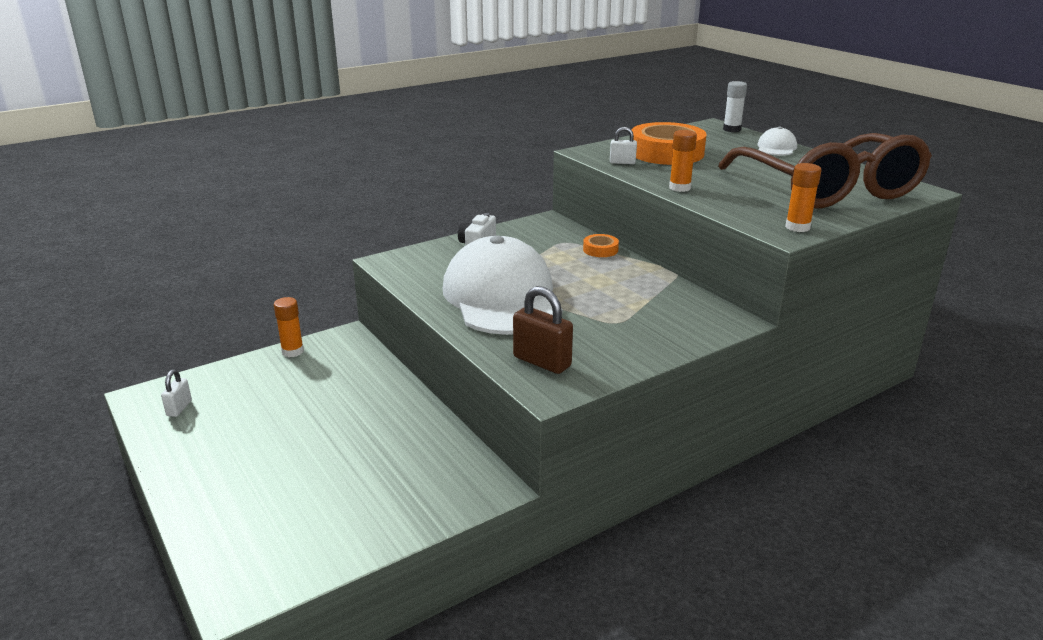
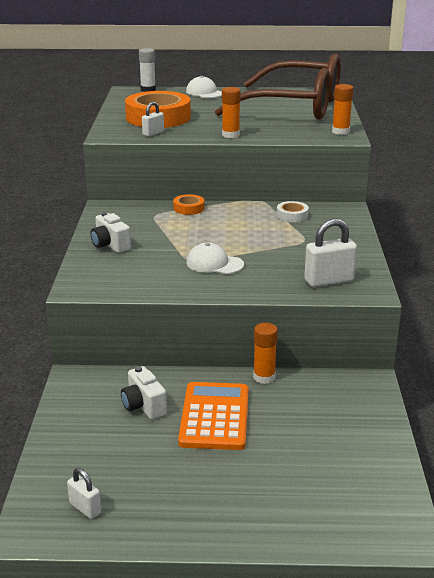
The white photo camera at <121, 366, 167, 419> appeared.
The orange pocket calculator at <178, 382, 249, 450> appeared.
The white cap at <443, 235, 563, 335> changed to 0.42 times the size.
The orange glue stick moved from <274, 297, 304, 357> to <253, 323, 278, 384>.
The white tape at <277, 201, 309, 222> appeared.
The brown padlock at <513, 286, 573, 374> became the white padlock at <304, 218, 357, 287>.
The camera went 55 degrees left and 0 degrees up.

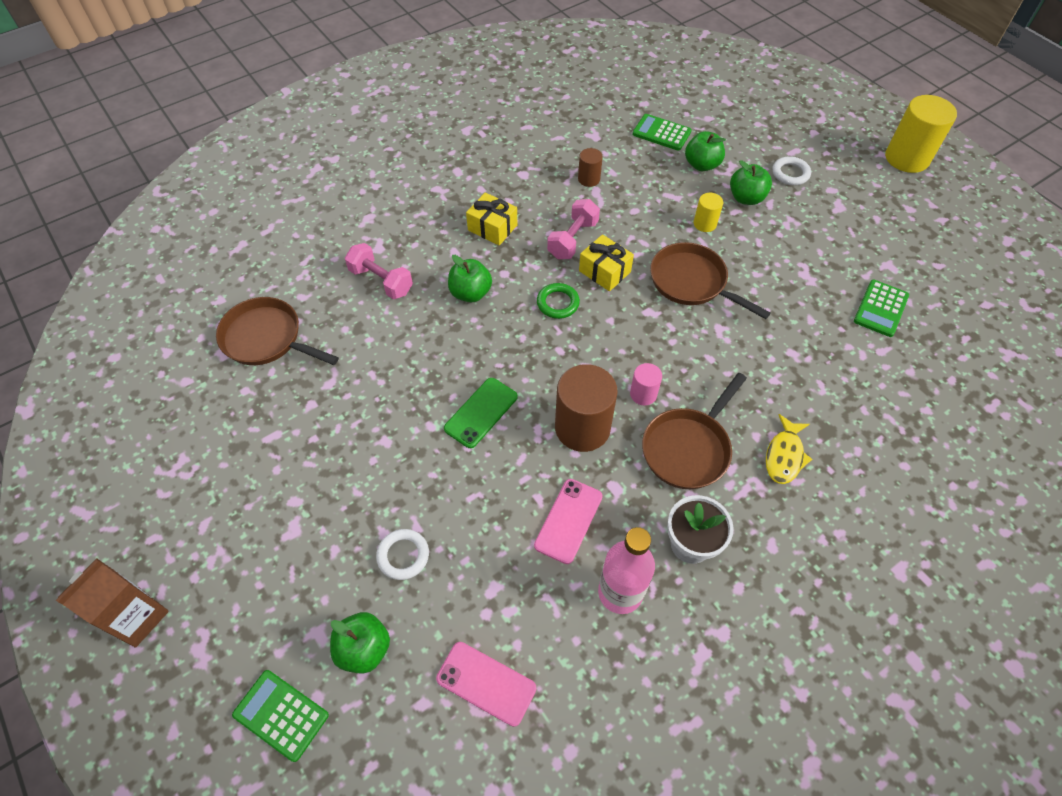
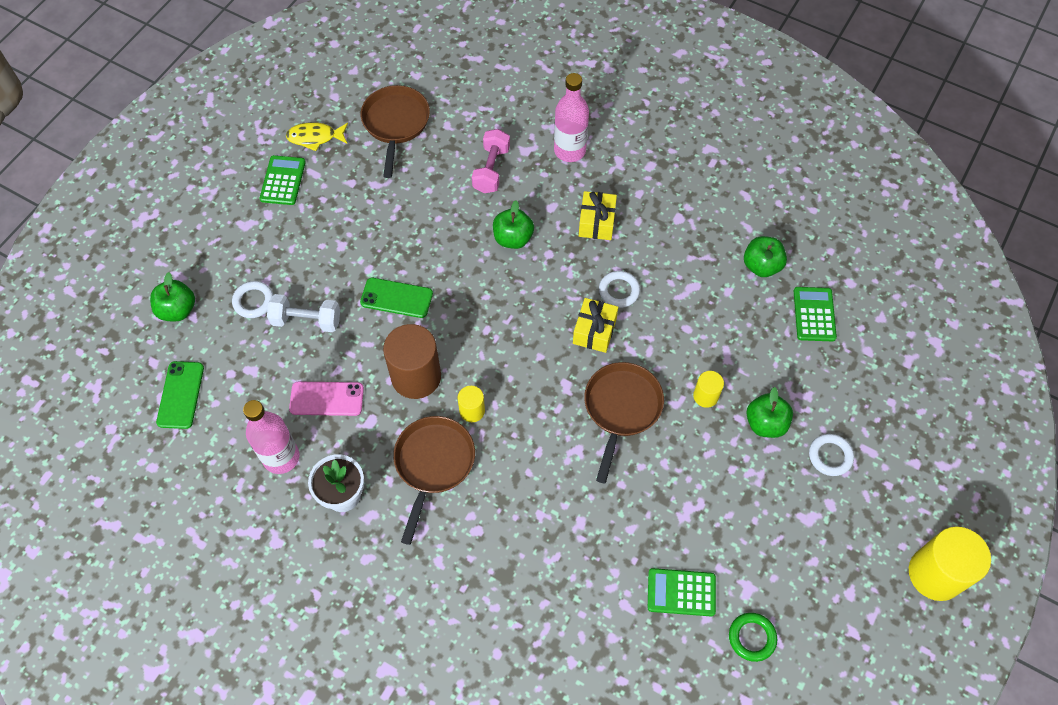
The rose-pink phone at <436, 642, 536, 727> became the green phone at <156, 361, 204, 429>.
The green pocket calculator moved from <232, 670, 329, 762> to <260, 155, 306, 205>.
The white free weight at <267, 294, 340, 332> appeared.
The golden fish moved from <766, 414, 812, 484> to <286, 122, 348, 151>.
The brown pan at <642, 373, 747, 489> turned 90 degrees clockwise.
The rose-pink cylinder at <630, 363, 662, 405> became the golden cylinder at <458, 386, 485, 422>.
The rose-pink drink bottle at <554, 73, 589, 162> appeared.
The rose-pink free weight at <547, 199, 600, 259> was replaced by the white ring at <599, 271, 640, 308>.
The green ring moved from <537, 283, 580, 319> to <729, 613, 777, 662>.
The green apple fruit moved from <685, 131, 726, 171> to <744, 236, 787, 277>.
The brown juice carton at <56, 558, 169, 648> disappeared.
The brown cylinder at <578, 148, 603, 187> disappeared.
The camera went 65 degrees right and 5 degrees up.

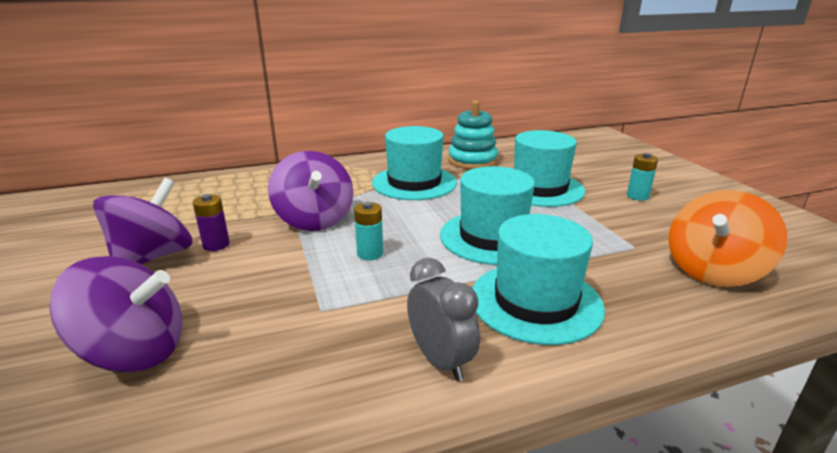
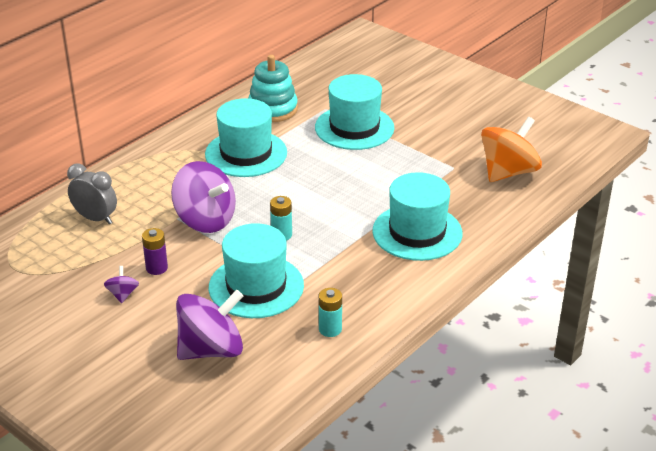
The ash-grey alarm clock moved from <407, 258, 480, 381> to <67, 163, 117, 224>.
The purple toy top at <93, 178, 192, 265> changed to 0.44 times the size.
The teal top hat moved from <440, 166, 535, 265> to <209, 223, 304, 318>.
The teal battery moved from <627, 153, 658, 201> to <319, 288, 342, 337>.
The orange toy top at <669, 190, 787, 287> turned 150 degrees counterclockwise.
The camera went 30 degrees left and 10 degrees up.

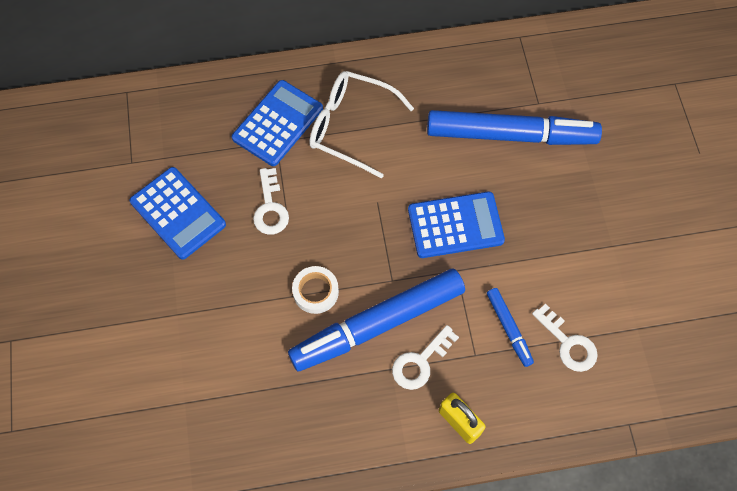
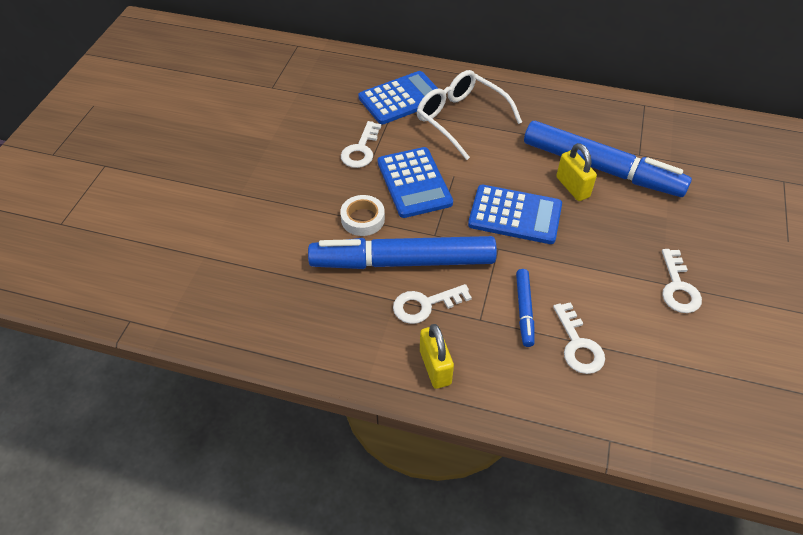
The blue pocket calculator moved from <130, 167, 226, 260> to <378, 147, 453, 218>.
The golden padlock at <556, 143, 597, 201> appeared.
The white key at <662, 249, 702, 313> appeared.
The camera went 25 degrees right and 15 degrees down.

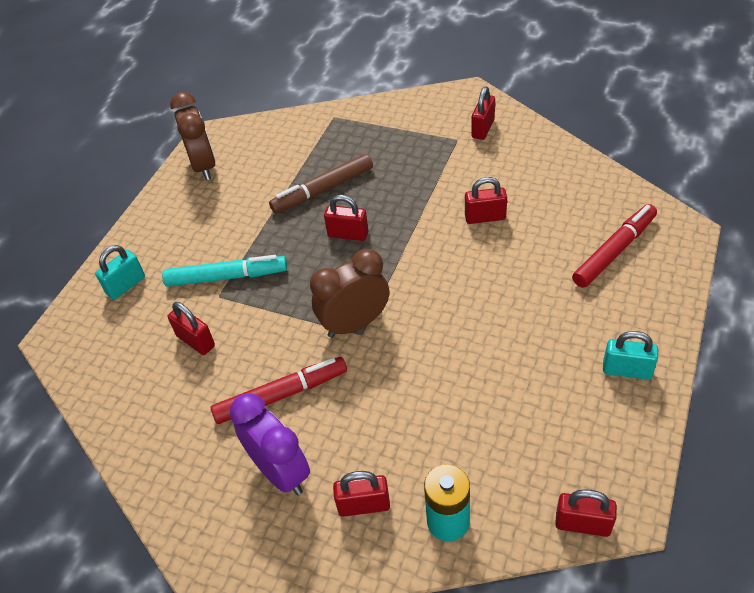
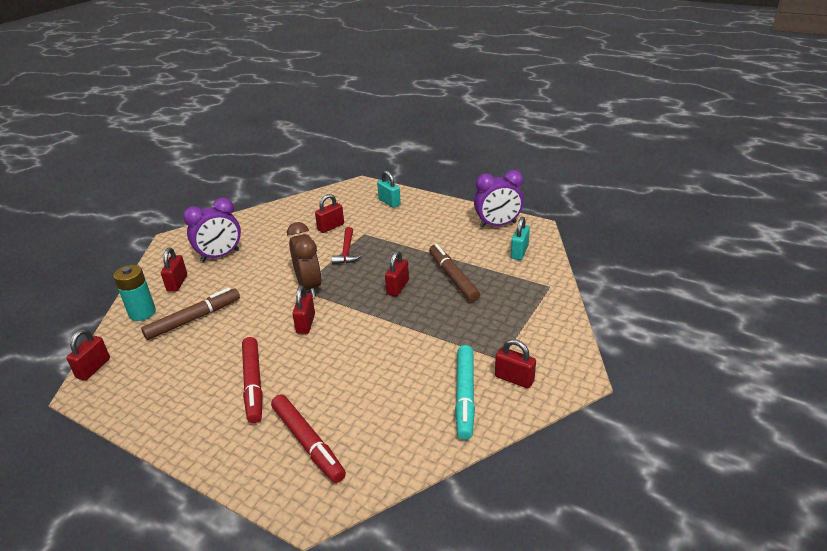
The brown felt pen at <141, 288, 240, 340> appeared.
The red felt pen moved from <211, 357, 347, 424> to <242, 337, 262, 423>.
The red padlock moved from <465, 177, 507, 224> to <292, 285, 315, 334>.
The red claw hammer at <332, 227, 362, 264> appeared.
The teal felt pen moved from <162, 255, 287, 287> to <455, 345, 475, 440>.
The brown alarm clock at <170, 92, 215, 180> became the purple alarm clock at <474, 170, 524, 228>.
The teal padlock moved from <603, 331, 658, 380> to <511, 217, 530, 260>.
The camera went 95 degrees right and 15 degrees down.

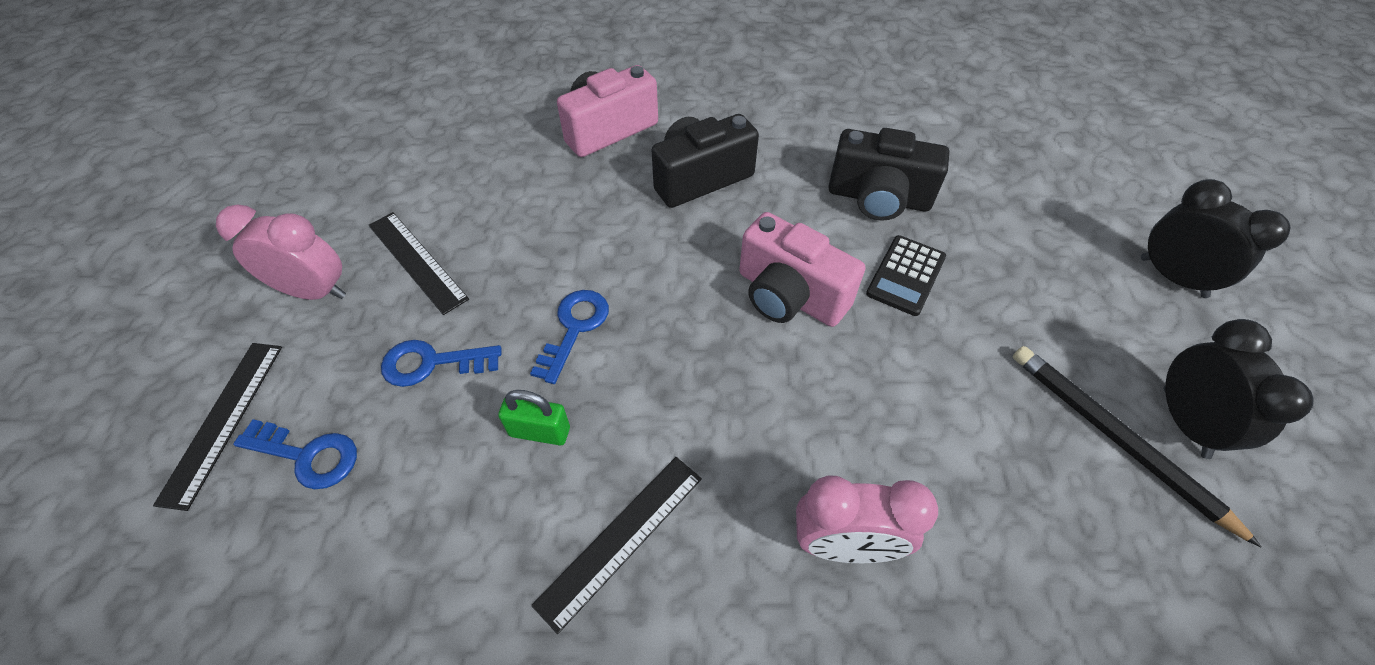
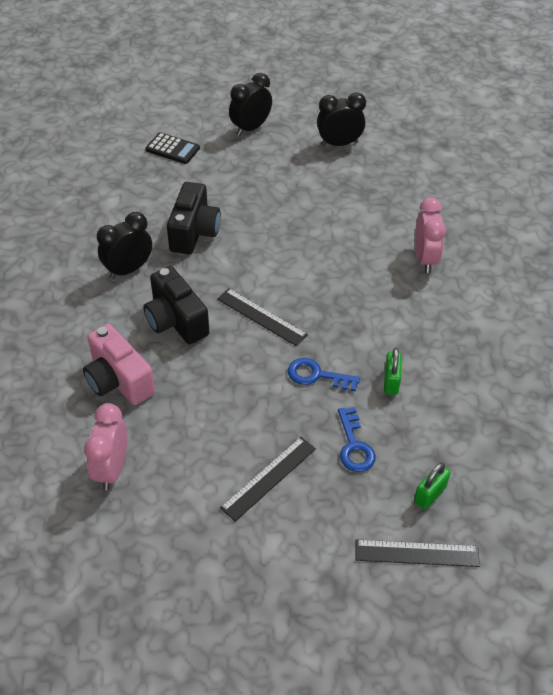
The rose-pink alarm clock moved from <216, 204, 346, 300> to <84, 403, 127, 490>.
The jet-black alarm clock at <97, 212, 152, 279> appeared.
The jet-black pocket calculator moved from <866, 235, 946, 316> to <145, 132, 200, 164>.
The jet-black ruler moved from <531, 457, 702, 634> to <217, 288, 308, 346>.
The blue key at <233, 419, 357, 489> was replaced by the green padlock at <414, 463, 451, 509>.
The rose-pink photo camera at <739, 212, 865, 327> disappeared.
The jet-black wooden pencil at <1013, 346, 1261, 547> disappeared.
The camera went 95 degrees left and 5 degrees down.

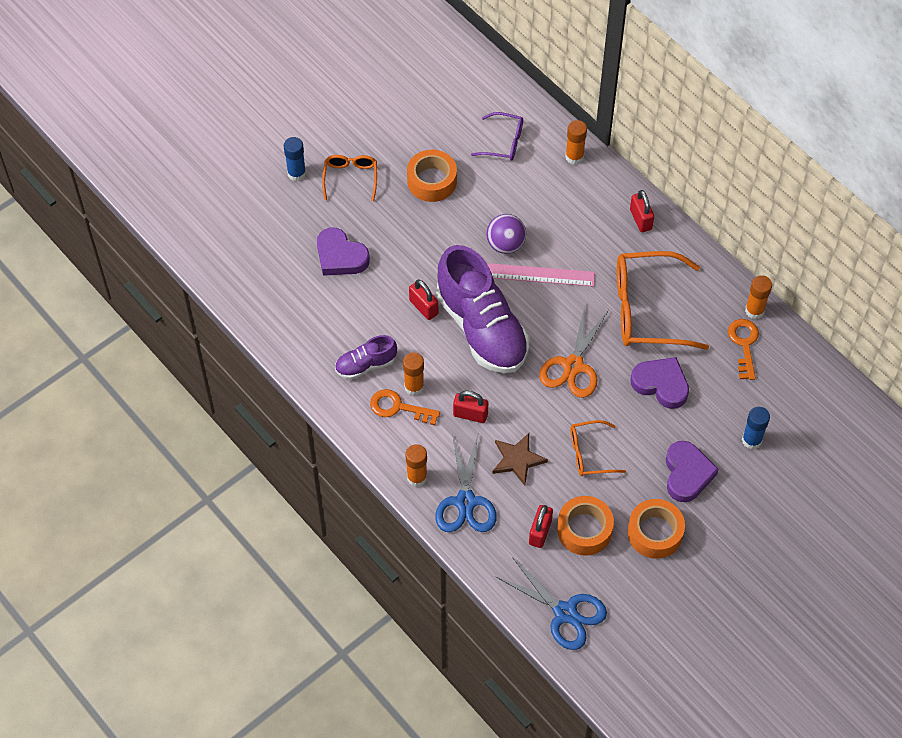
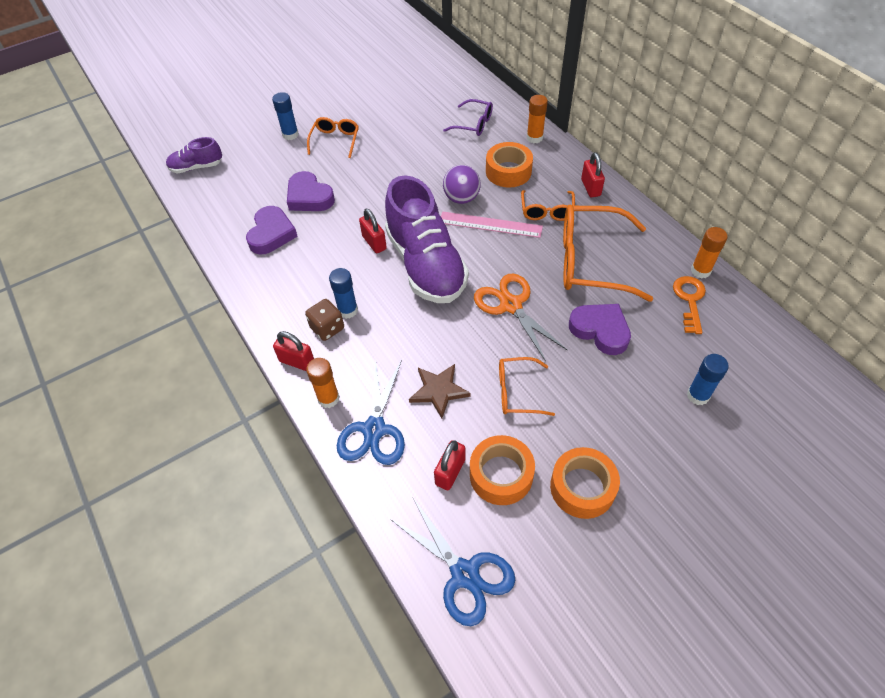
The purple lace-up shoe moved from <335, 335, 397, 379> to <166, 137, 222, 173>.
The purple love heart moved from <666, 441, 719, 502> to <246, 206, 298, 255>.
The red padlock moved from <453, 391, 488, 423> to <273, 331, 314, 371>.
The orange key at <370, 389, 440, 425> was replaced by the brown die at <305, 299, 344, 341>.
The orange glue stick at <403, 352, 424, 396> became the blue glue stick at <329, 268, 358, 319>.
The orange shears at <539, 306, 609, 398> turned 120 degrees clockwise.
The orange tape moved from <407, 150, 457, 202> to <486, 142, 533, 188>.
The orange eyeglasses at <521, 190, 575, 221> appeared.
The camera went 10 degrees right and 5 degrees down.

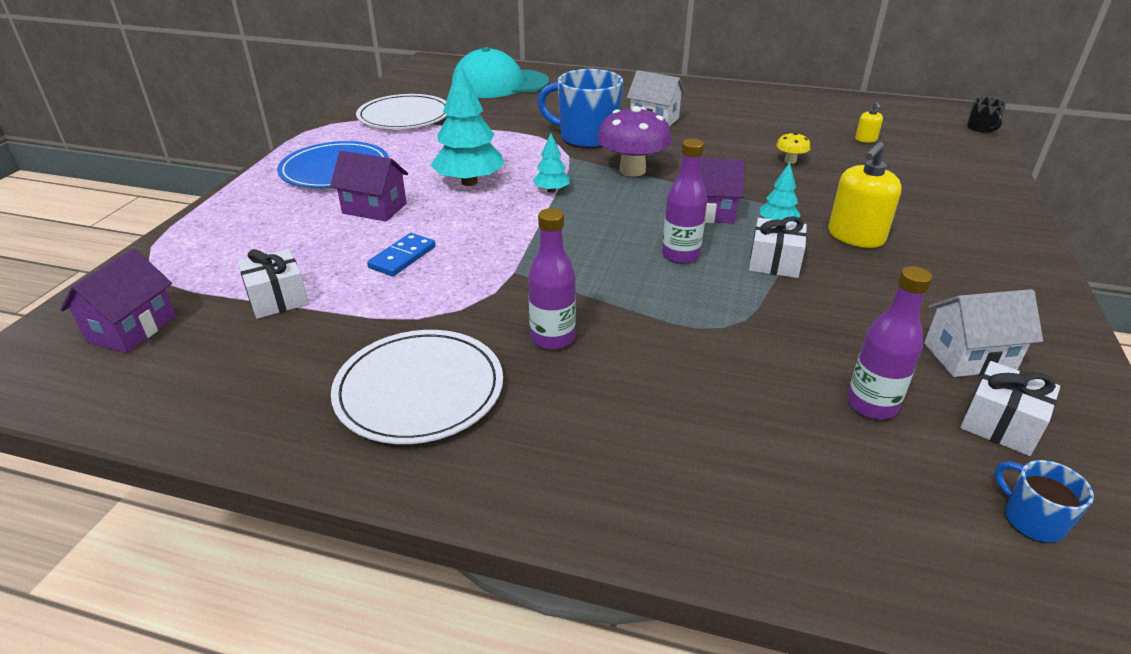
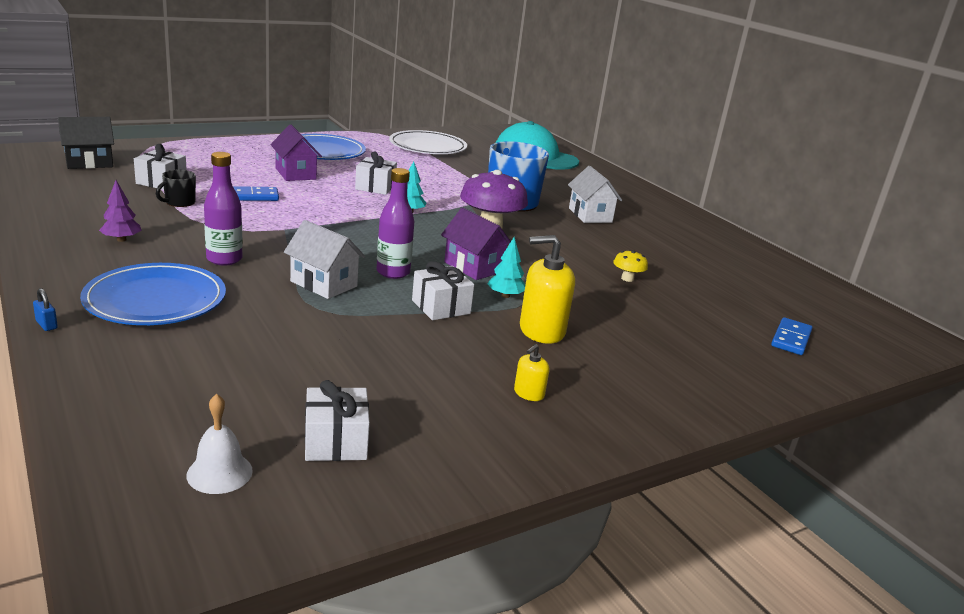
The blue padlock at <33, 288, 58, 331> appeared.
The purple toy house at <60, 248, 176, 353> became the jet-black toy house at <58, 117, 114, 169>.
The blue plate at <80, 263, 226, 325> appeared.
The white plate at <331, 330, 503, 444> was replaced by the purple fir tree at <99, 180, 142, 242>.
The jet-black tea mug moved from <967, 97, 1006, 133> to <156, 170, 196, 207>.
The blue tea mug at <994, 460, 1094, 543> was replaced by the white school bell at <186, 394, 253, 494>.
The white toy house moved from <924, 289, 1043, 377> to <284, 220, 365, 299>.
The teal fir tree at <430, 62, 504, 186> was replaced by the white wrapped gift at <355, 151, 397, 195>.
The golden soap dispenser moved from <855, 102, 883, 143> to <514, 344, 550, 401>.
The blue domino tile at <771, 317, 813, 355> appeared.
The purple drink bottle at <847, 266, 932, 419> disappeared.
The camera went 40 degrees right and 10 degrees down.

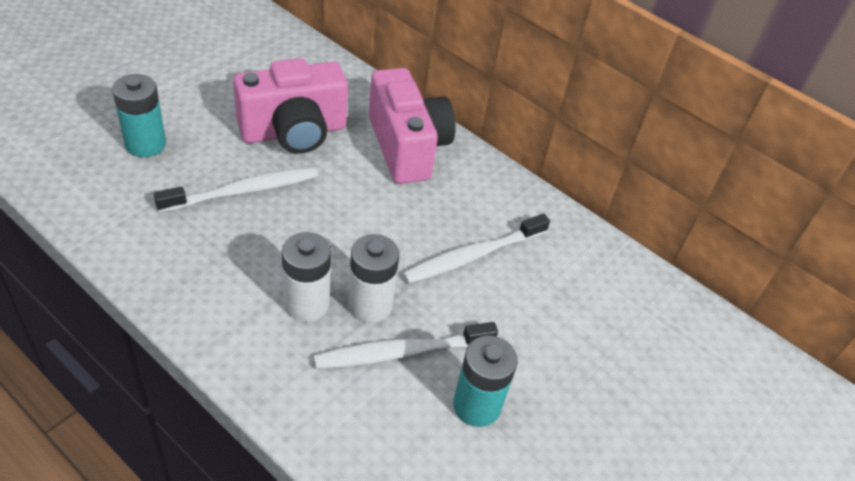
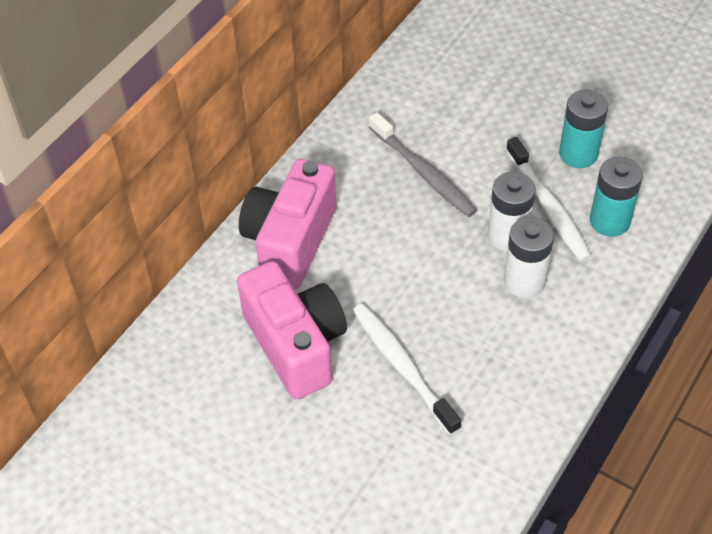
The rose-pink photo camera at <369, 68, 456, 184> turned 45 degrees counterclockwise.
The white dental brush at <402, 214, 550, 284> became the ash-grey dental brush at <369, 112, 477, 217>.
The teal battery moved from <112, 74, 166, 157> to <590, 157, 643, 237>.
The camera went 90 degrees left and 5 degrees up.

